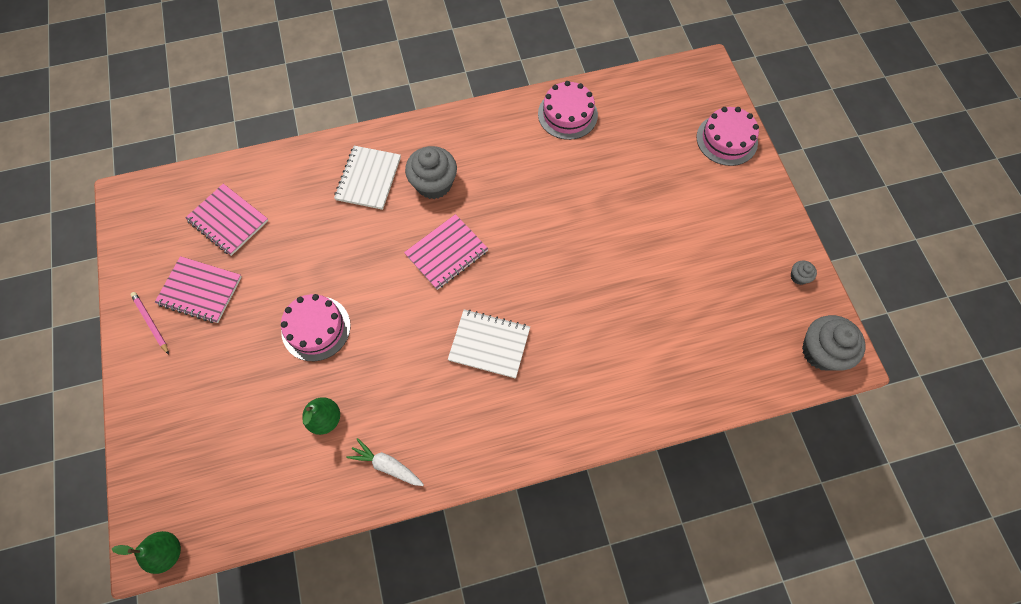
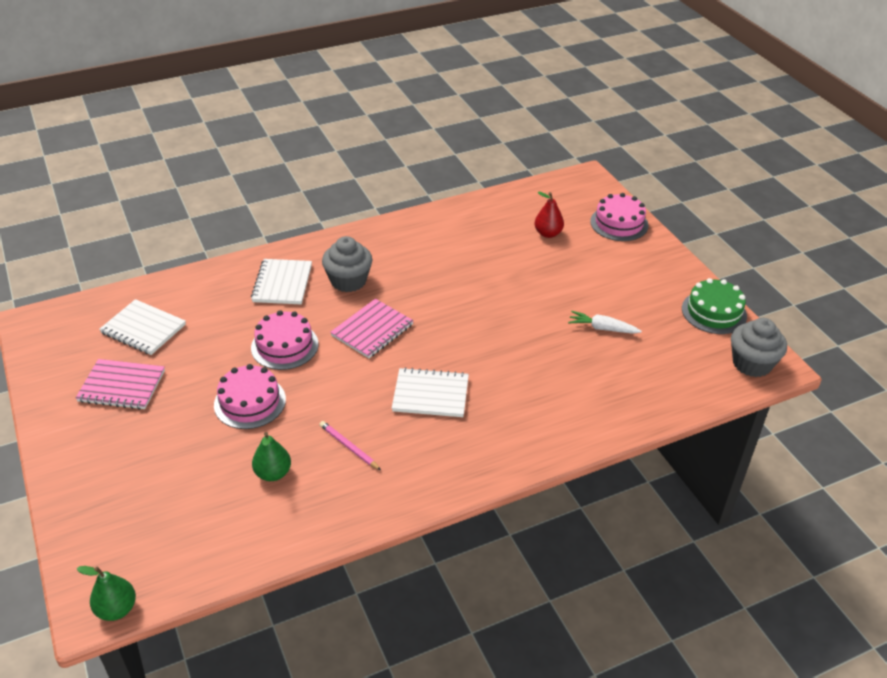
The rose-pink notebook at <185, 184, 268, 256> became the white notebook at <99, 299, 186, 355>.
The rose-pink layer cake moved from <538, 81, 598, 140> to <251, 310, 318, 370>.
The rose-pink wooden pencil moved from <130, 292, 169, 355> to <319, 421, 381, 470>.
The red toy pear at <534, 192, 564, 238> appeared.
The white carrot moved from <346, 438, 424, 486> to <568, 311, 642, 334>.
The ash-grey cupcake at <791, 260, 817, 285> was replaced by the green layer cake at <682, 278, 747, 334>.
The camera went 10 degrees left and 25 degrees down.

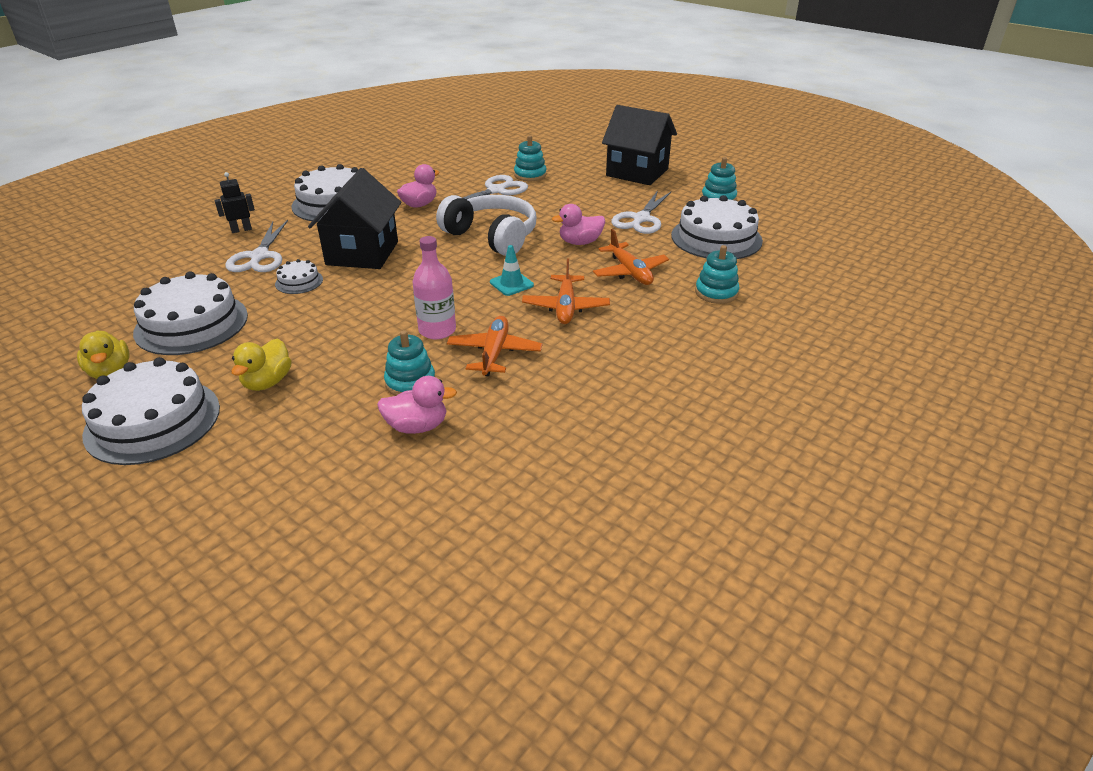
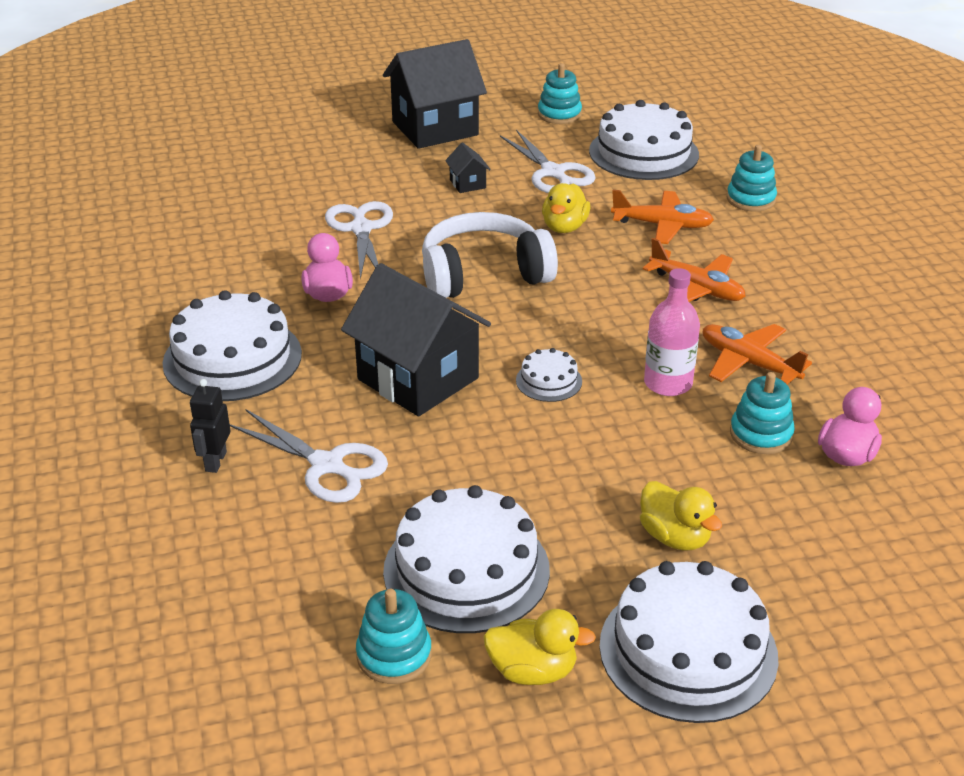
The teal stacking toy moved from <514, 135, 547, 181> to <356, 589, 432, 684>.
The jet-black toy house at <445, 142, 491, 193> appeared.
The white layer cake moved from <275, 259, 323, 294> to <516, 348, 582, 402>.
The rose-pink duck at <552, 204, 605, 245> became the golden duck at <542, 183, 590, 233>.
The teal safety cone at <490, 245, 534, 296> disappeared.
The camera went 55 degrees left and 0 degrees up.

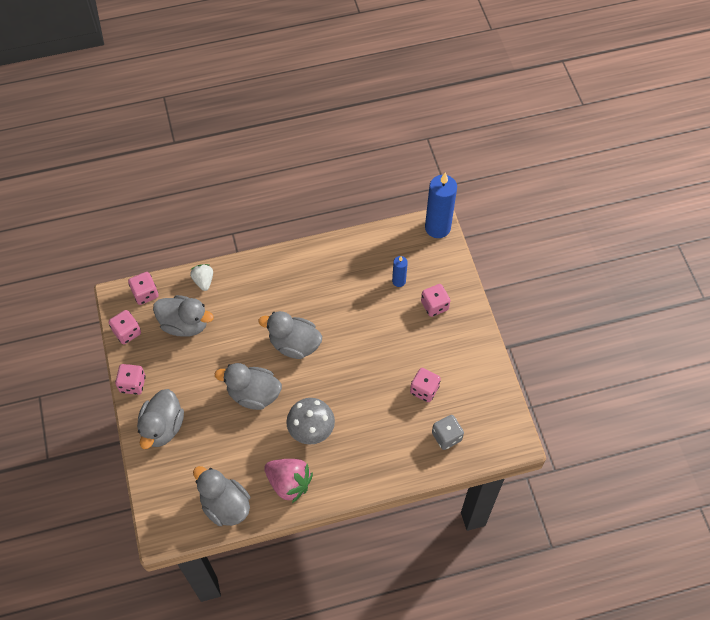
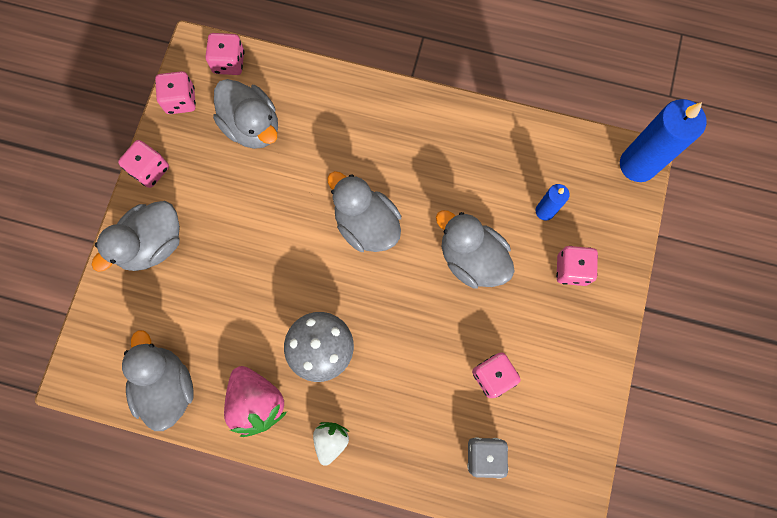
The white berry moved from <190, 264, 213, 291> to <313, 422, 349, 466>.
The ash-grey duck moved from <215, 363, 282, 410> to <436, 210, 515, 289>.
The camera went 30 degrees right and 15 degrees up.

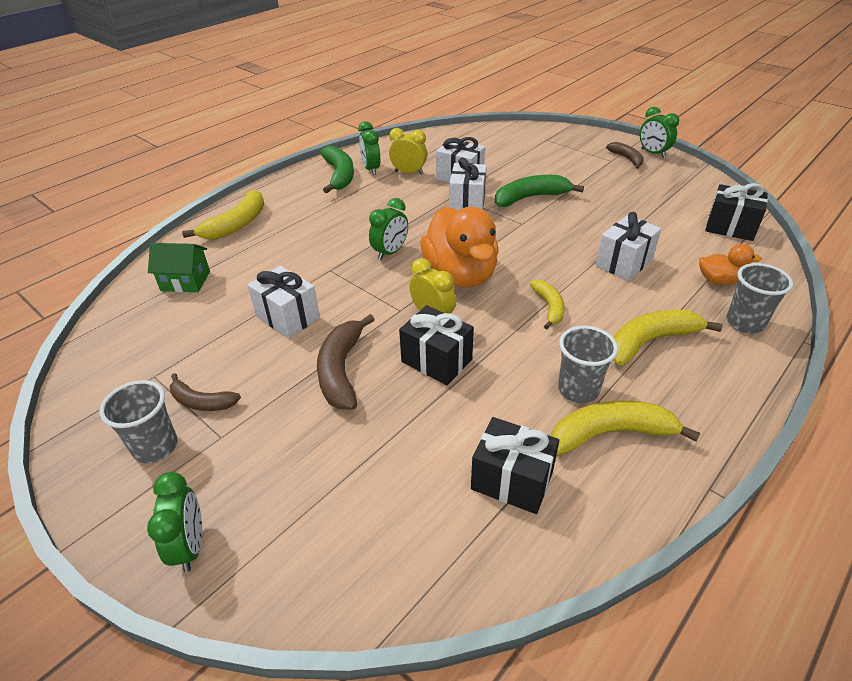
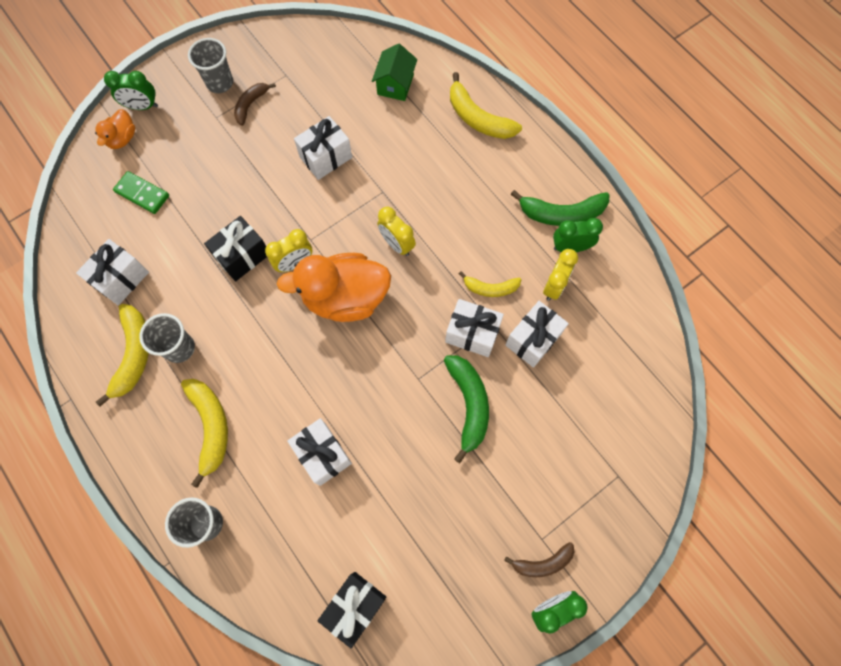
The jet-black wrapped gift at <471, 417, 559, 514> became the white wrapped gift at <76, 239, 149, 305>.
The orange duck moved from <699, 244, 762, 285> to <95, 109, 135, 149>.
The green domino tile at <113, 171, 169, 214> appeared.
The green alarm clock at <369, 198, 408, 260> became the golden alarm clock at <377, 207, 416, 256>.
The golden banana fruit moved from <530, 280, 565, 329> to <459, 271, 522, 297>.
The brown banana fruit at <317, 314, 375, 409> disappeared.
The camera went 100 degrees right and 30 degrees up.

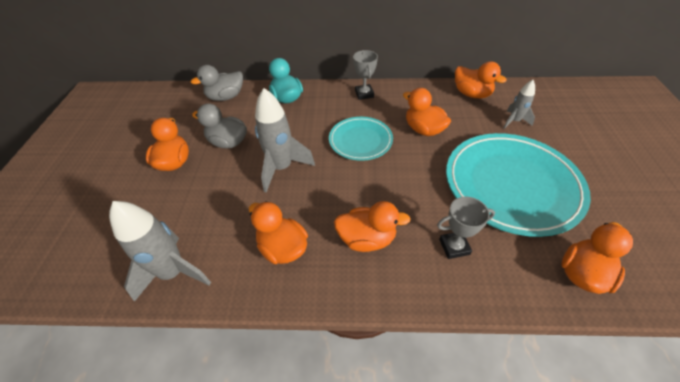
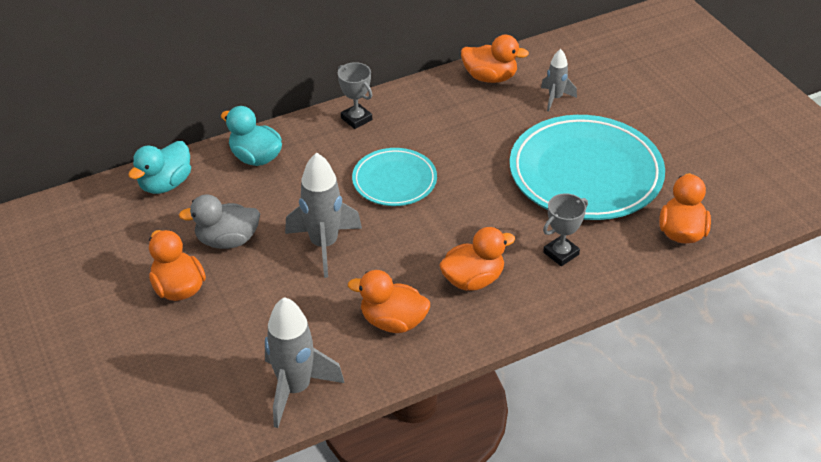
The ash-grey duck at <191, 65, 243, 101> became the teal duck at <128, 141, 191, 194>.
The orange duck at <403, 88, 451, 136> disappeared.
The camera went 30 degrees left and 5 degrees down.

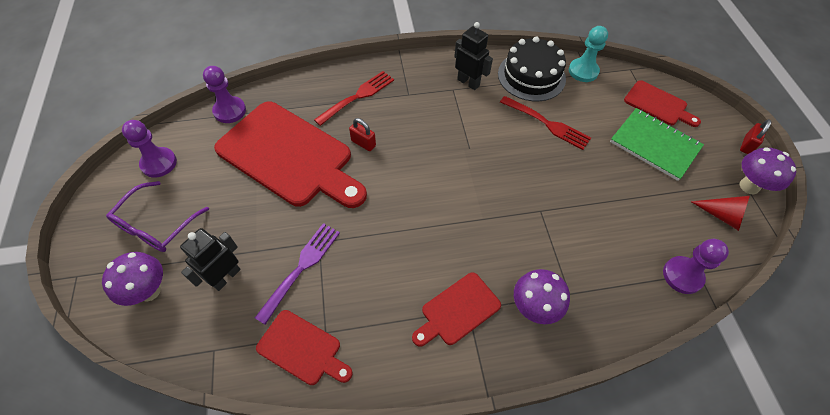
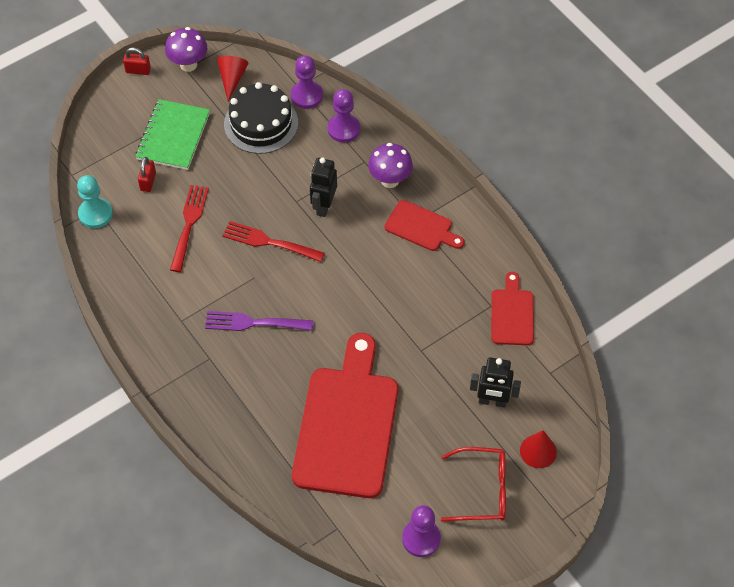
The red padlock moved from <349, 118, 376, 151> to <138, 157, 156, 192>.
The purple dinner fork moved from <255, 223, 340, 325> to <205, 311, 313, 331>.
The red dinner fork moved from <314, 71, 394, 126> to <223, 221, 325, 262>.
The jet-black layer cake moved from <498, 36, 566, 101> to <224, 82, 298, 154>.
The jet-black toy robot moved from <454, 22, 493, 90> to <310, 158, 337, 217>.
The purple pawn moved from <203, 66, 246, 123> to <327, 89, 360, 143>.
The purple eyeglasses at <106, 181, 209, 252> became the red eyeglasses at <441, 447, 506, 522>.
The purple toadstool at <102, 252, 163, 306> was replaced by the red cone at <520, 430, 557, 468>.
The red bread board at <624, 80, 701, 127> disappeared.
The camera went 115 degrees left and 0 degrees up.

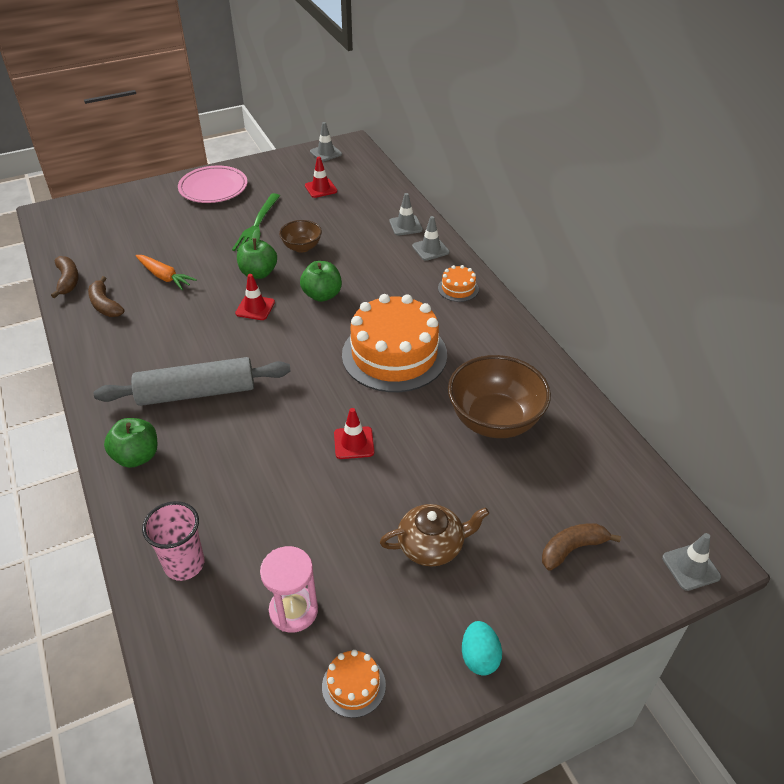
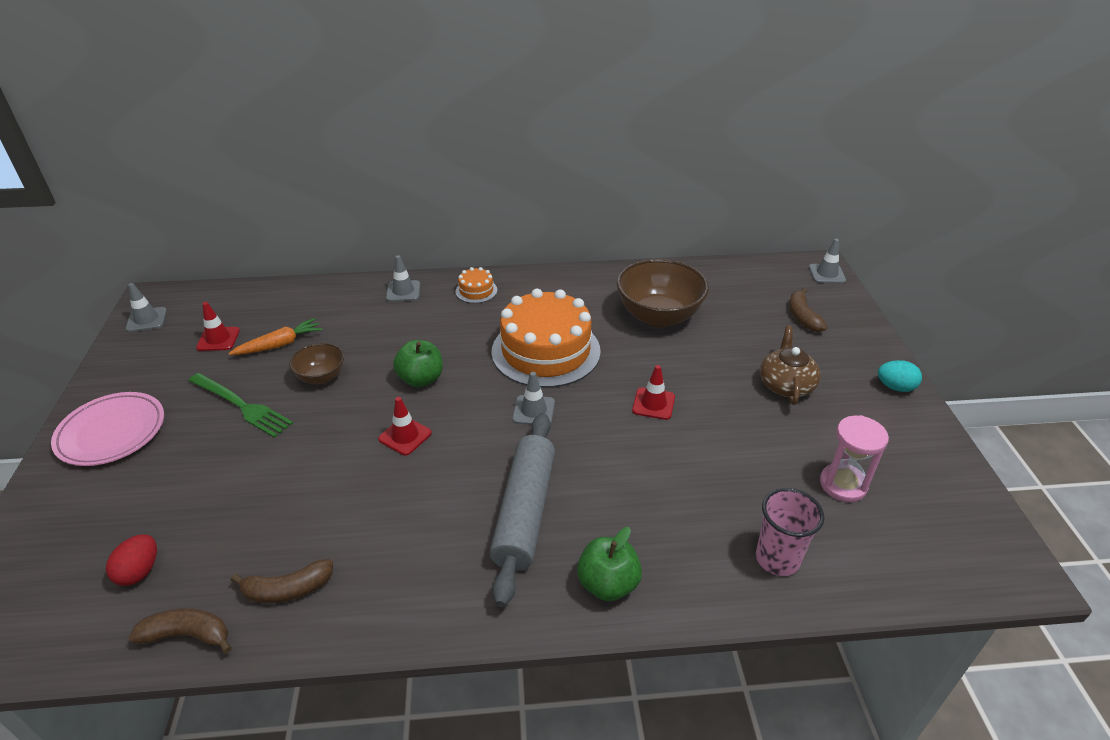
The red egg at <106, 534, 157, 586> appeared.
The orange carrot moved from <136, 255, 197, 290> to <228, 318, 323, 355>.
The ash-grey safety cone moved from <389, 193, 423, 235> to <512, 372, 555, 425>.
The green apple fruit at <237, 229, 277, 279> disappeared.
The orange layer cake at <322, 650, 386, 718> disappeared.
The camera went 70 degrees left and 5 degrees down.

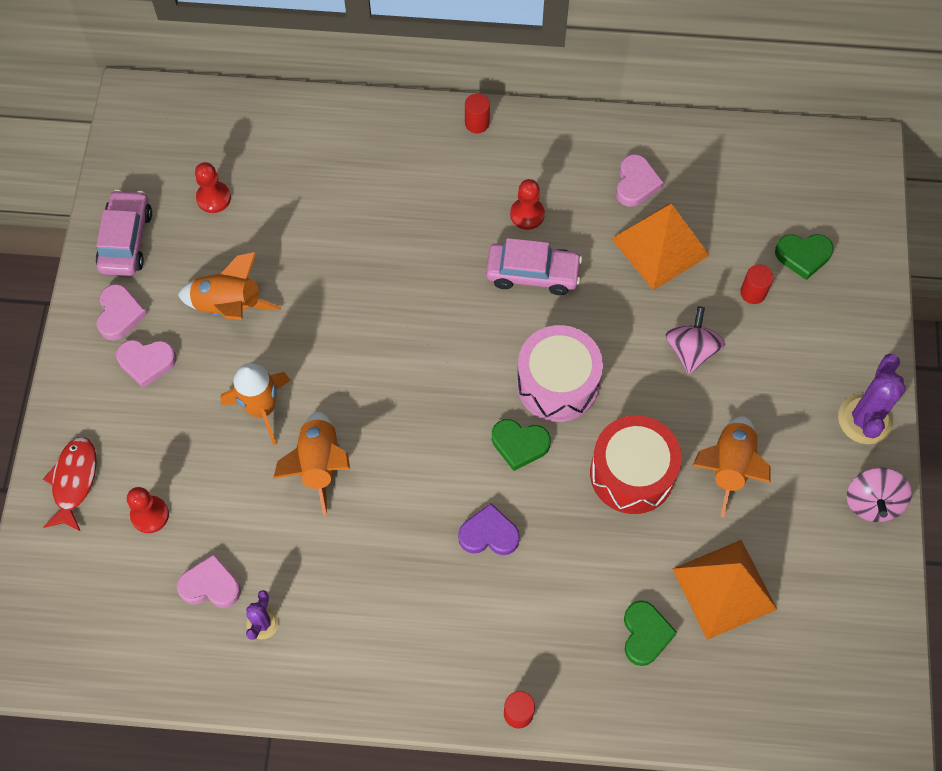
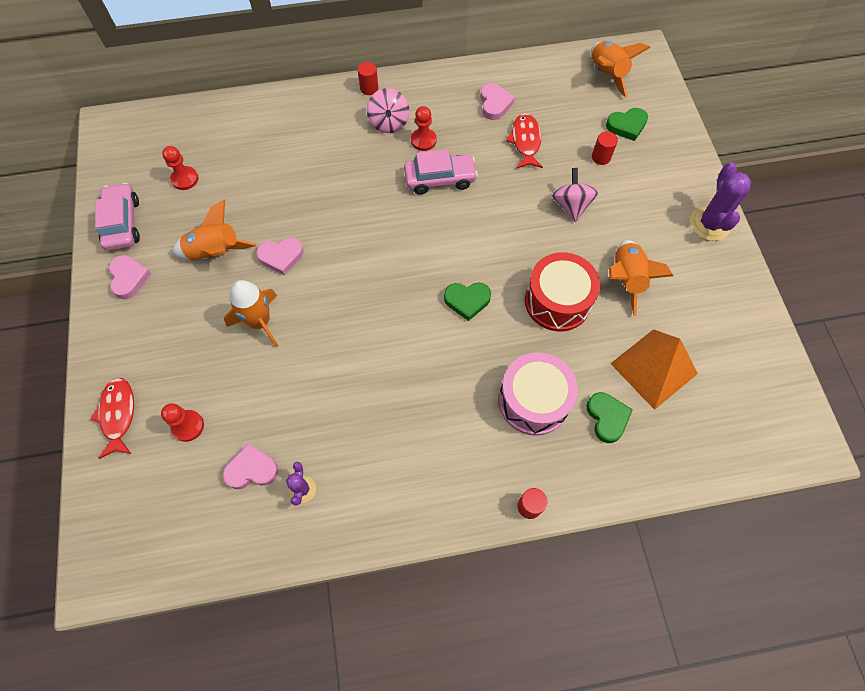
The rose-pink love heart moved from <116, 340, 176, 388> to <256, 237, 304, 275>.
The rose-pink toy top moved from <847, 468, 912, 522> to <367, 88, 410, 133>.
The rose-pink drum moved from <517, 325, 603, 422> to <499, 353, 578, 436>.
The orange pyramid at <611, 203, 710, 290> was replaced by the red fish at <506, 113, 543, 168>.
The orange rocket moved from <273, 412, 350, 516> to <591, 41, 650, 98>.
The purple love heart at <458, 503, 520, 555> disappeared.
The camera went 15 degrees left and 0 degrees up.

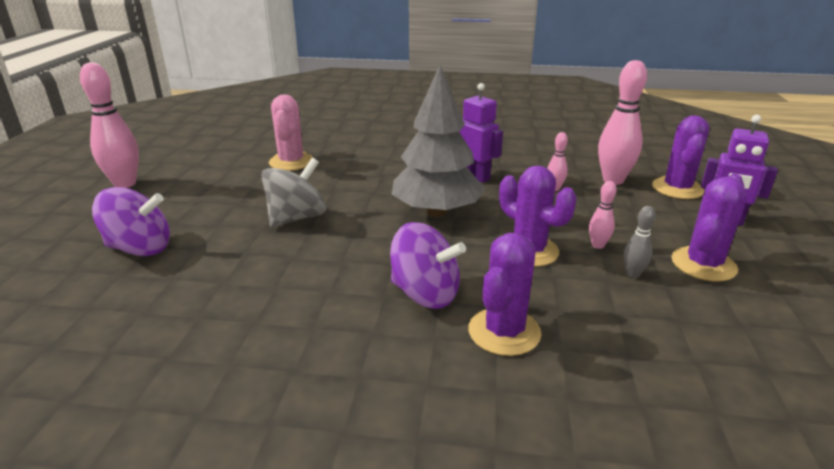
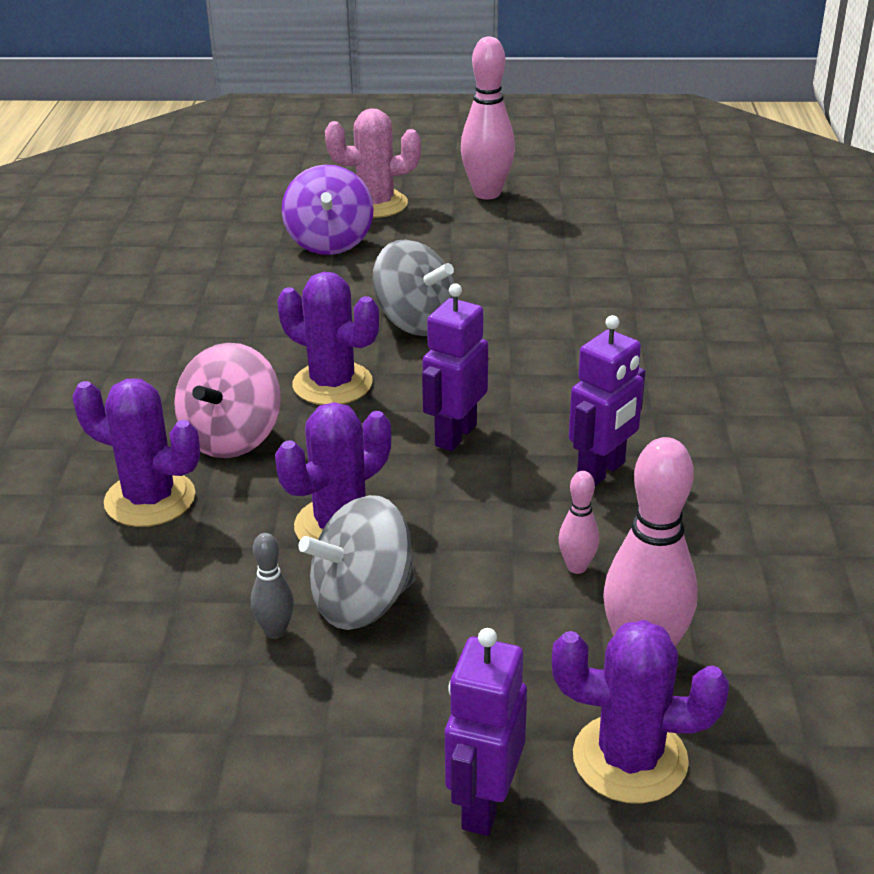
The purple toy top at <390, 222, 466, 309> became the rose-pink toy top at <174, 343, 281, 458>.
The purple cactus moved from <671, 174, 747, 281> to <277, 272, 379, 405>.
The rose-pink tenpin at <589, 181, 617, 249> was replaced by the ash-grey toy top at <299, 495, 415, 630>.
The rose-pink cactus moved from <269, 94, 313, 171> to <325, 108, 421, 218>.
The ash-grey fir tree at <391, 65, 485, 217> was replaced by the purple toy robot at <422, 283, 488, 451>.
The camera went 85 degrees right and 5 degrees up.

